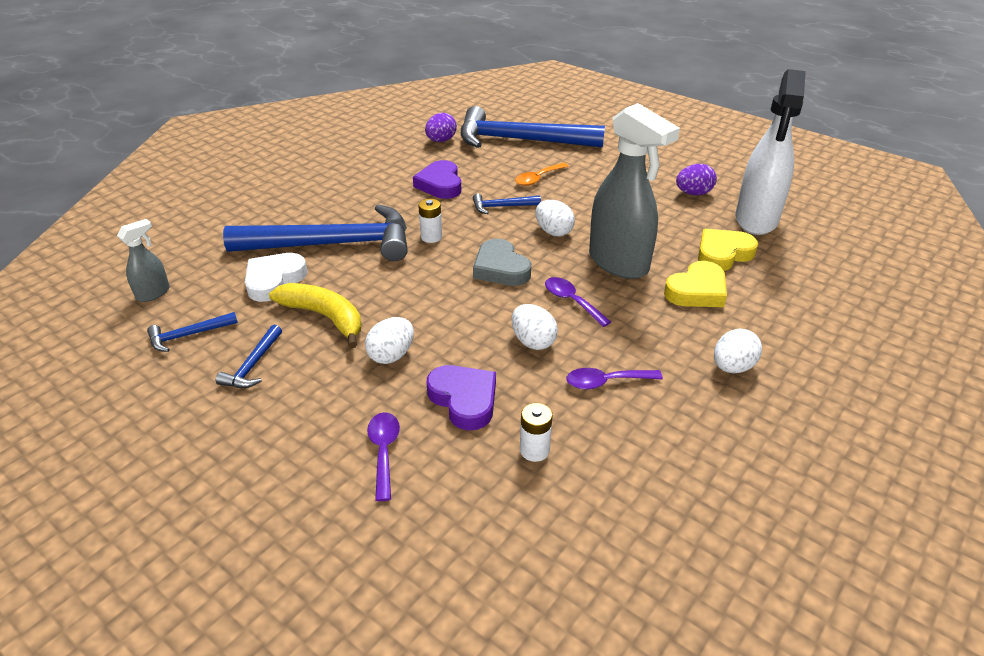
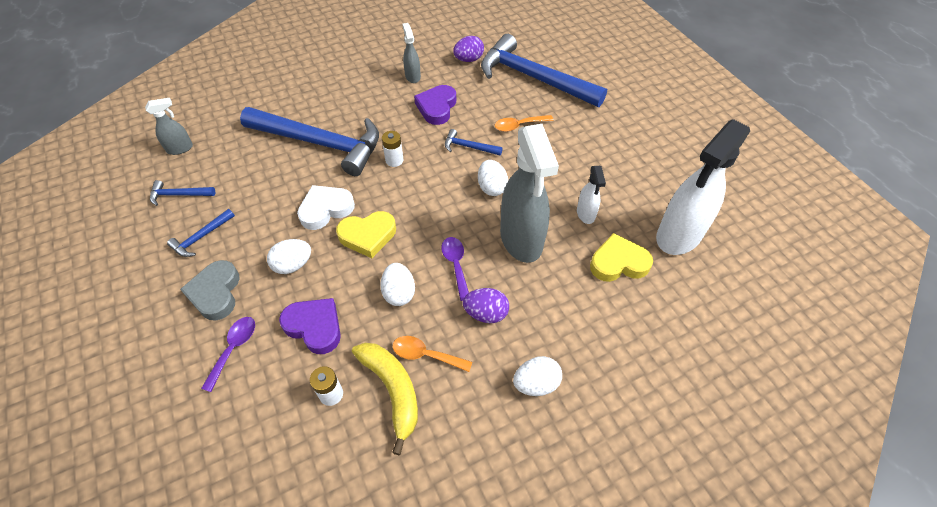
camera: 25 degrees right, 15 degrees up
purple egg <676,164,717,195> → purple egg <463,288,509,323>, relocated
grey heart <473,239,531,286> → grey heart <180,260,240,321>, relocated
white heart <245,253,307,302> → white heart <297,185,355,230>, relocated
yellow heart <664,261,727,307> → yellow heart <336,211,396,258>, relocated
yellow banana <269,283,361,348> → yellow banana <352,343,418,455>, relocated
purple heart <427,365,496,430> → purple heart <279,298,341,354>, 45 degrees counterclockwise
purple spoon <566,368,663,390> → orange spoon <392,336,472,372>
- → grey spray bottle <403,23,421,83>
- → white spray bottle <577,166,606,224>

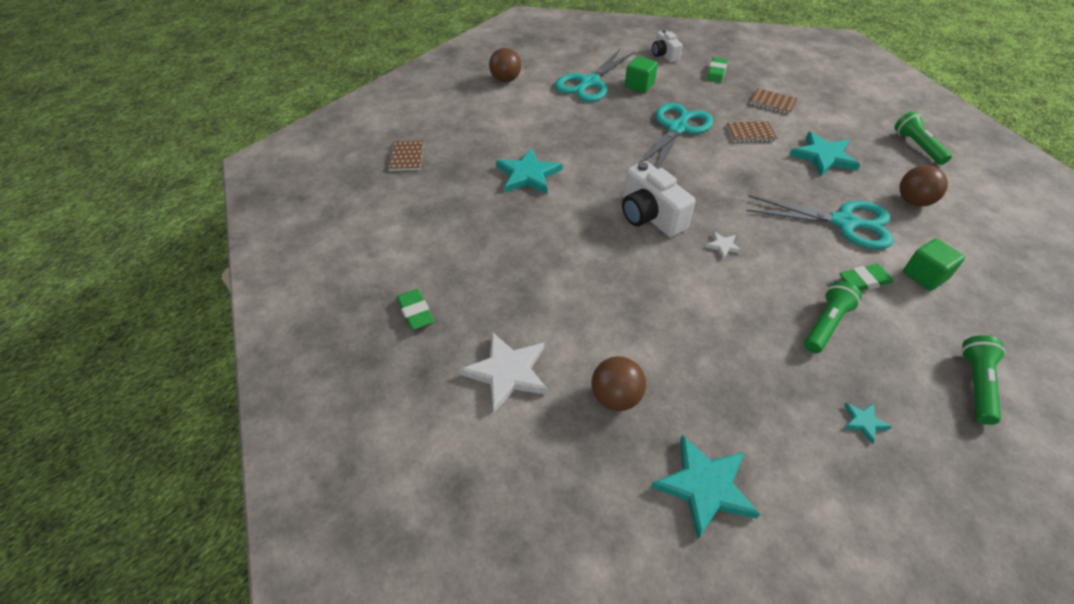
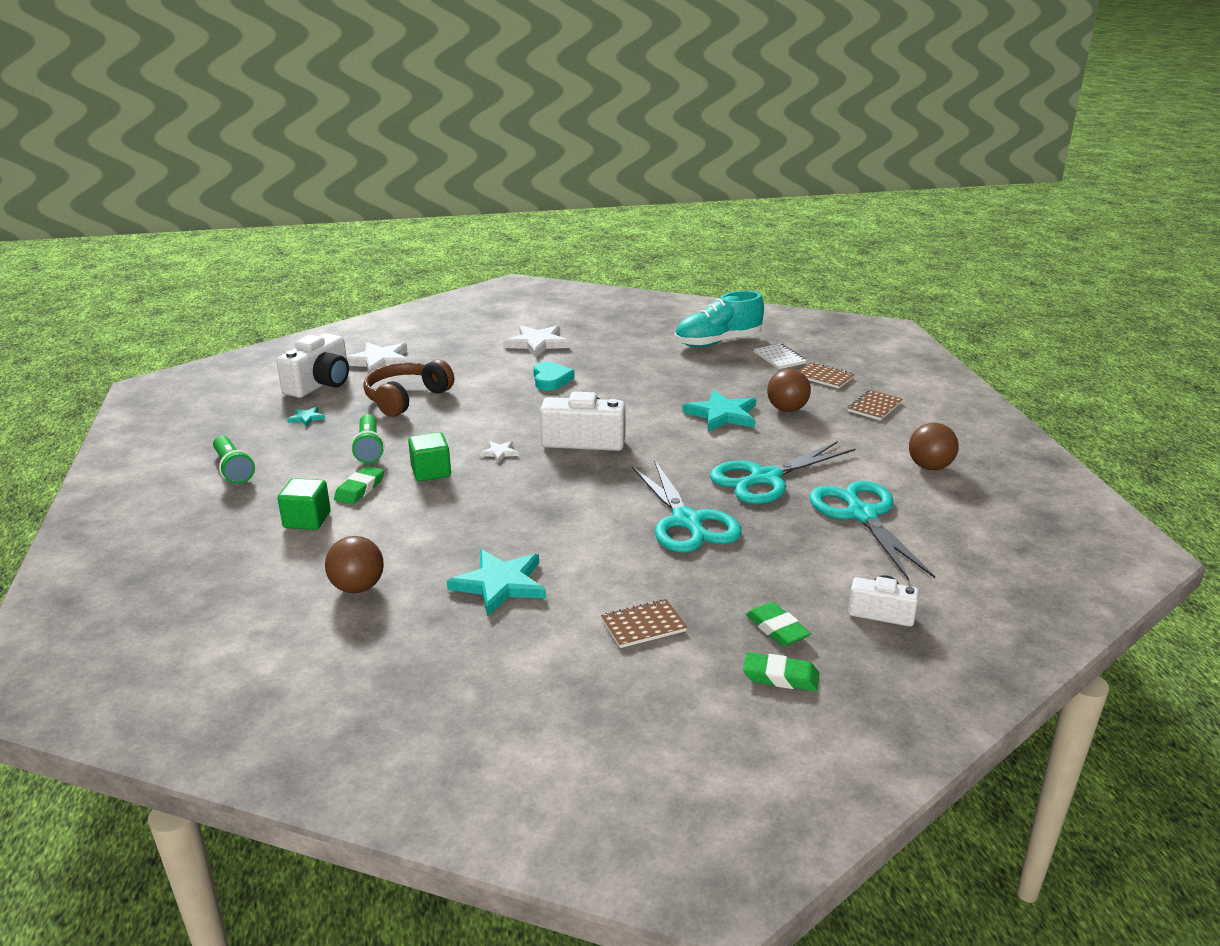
camera: 130 degrees right, 20 degrees down
green cube <625,56,658,93> → green cube <408,432,451,481>, relocated
green flashlight <894,111,952,165> → -
brown notebook <727,121,777,142> → brown notebook <848,390,902,420>, relocated
turquoise scissors <747,195,894,250> → turquoise scissors <710,441,855,504>, relocated
green eraser <397,289,434,330> → green eraser <743,652,819,691>, relocated
brown ball <591,356,646,411> → brown ball <767,369,811,412>, relocated
turquoise star <651,435,760,539> → white star <346,342,411,373>
- → turquoise shoe <675,291,764,347>
- → white camera <276,333,349,398>
- → white notebook <754,344,807,369>
- → brown headphones <363,359,454,417>
- → turquoise heart <533,362,575,391>

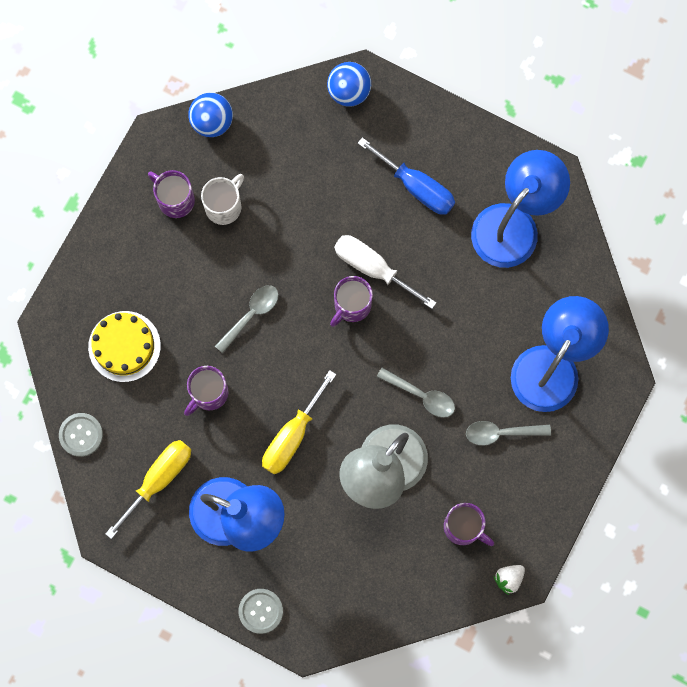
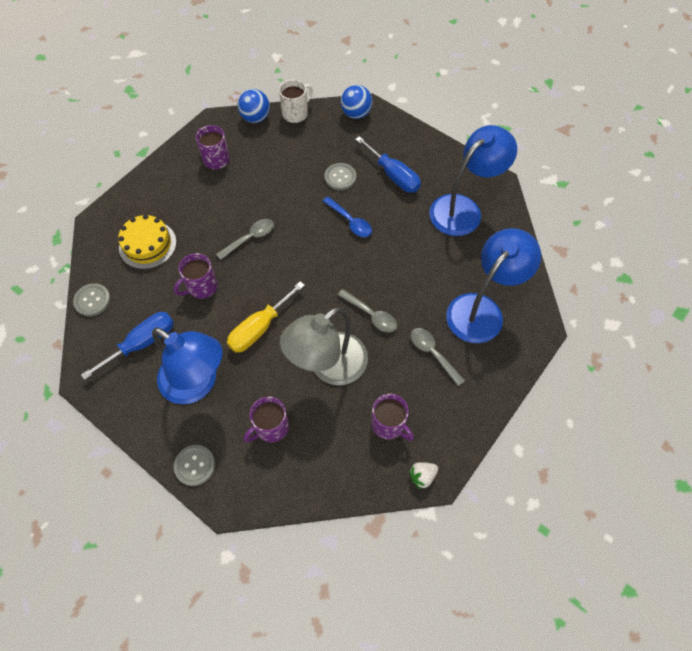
camera: 10 degrees right, 15 degrees down
white mug <201,174,244,225> → white mug <279,80,313,123>, relocated
white screwdriver <334,235,436,309> → blue spoon <323,197,372,237>
purple mug <330,276,373,327> → purple mug <244,397,289,442>, relocated
grey spoon <466,421,551,446> → grey spoon <411,328,465,386>, 45 degrees clockwise
yellow screwdriver <105,440,191,539> → blue screwdriver <81,312,174,380>
- → grey button <324,163,356,190>

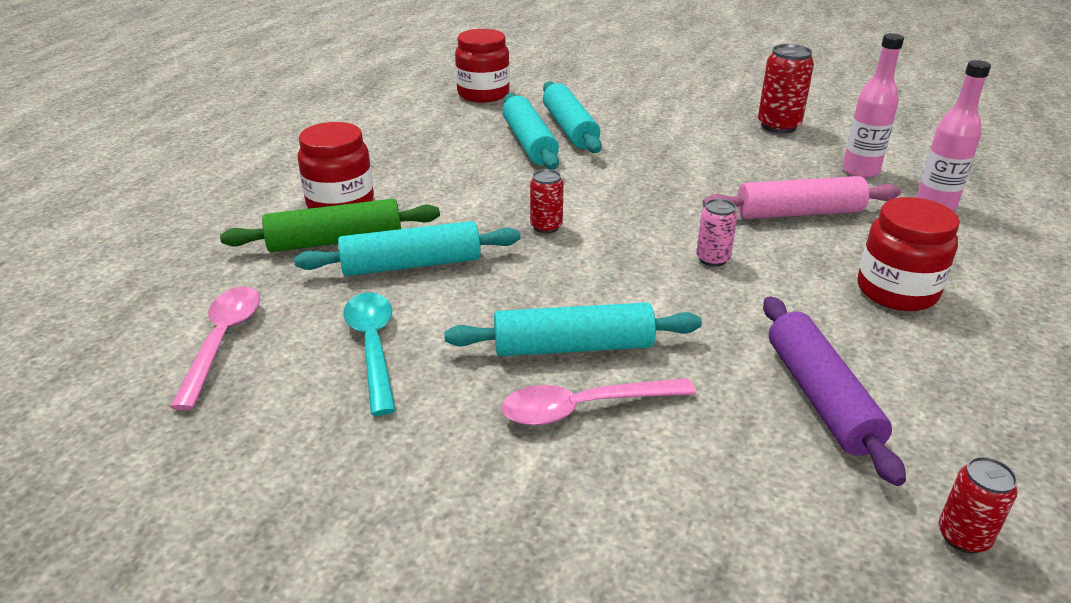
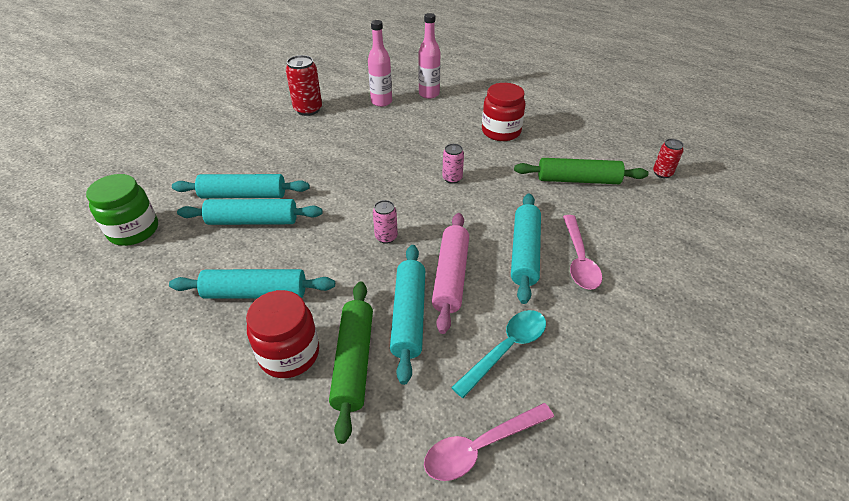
camera: 75 degrees left, 10 degrees up
red jar <455,29,510,102> → green jar <86,174,158,246>
red can <530,169,564,234> → pink can <373,200,398,244>
pink rolling pin <703,176,901,219> → pink rolling pin <432,213,469,334>, relocated
pink spoon <170,287,260,410> → pink spoon <424,403,554,481>, 45 degrees counterclockwise
turquoise spoon <343,292,396,416> → turquoise spoon <451,310,546,398>, 135 degrees clockwise
purple rolling pin <763,296,906,486> → green rolling pin <514,158,649,184>
- → turquoise rolling pin <169,269,335,299>

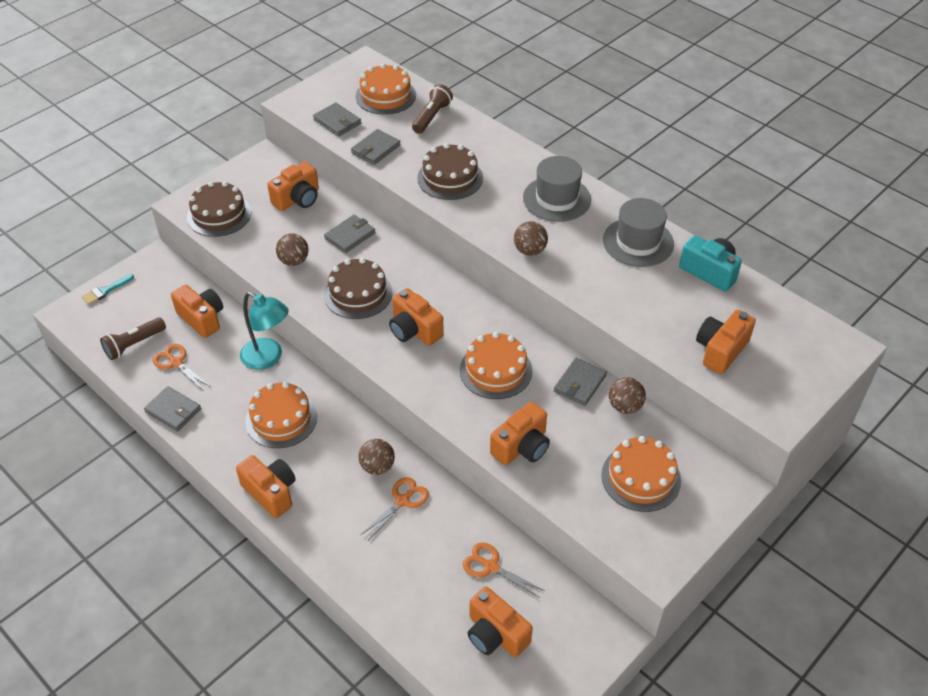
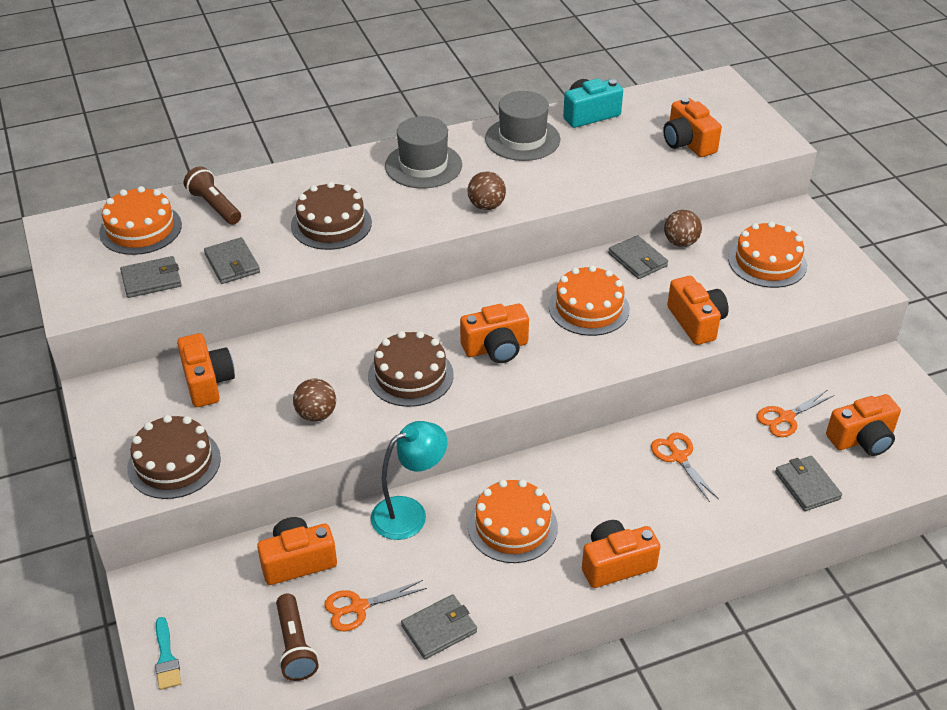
camera: 65 degrees left, 5 degrees down
grey wallet <324,215,375,253> → grey wallet <775,456,842,511>, relocated
brown ball <359,439,395,475> → -

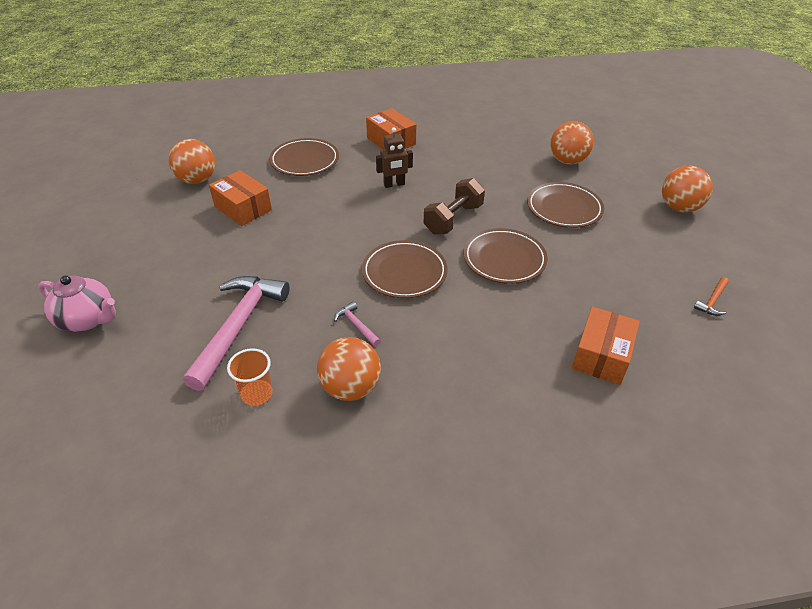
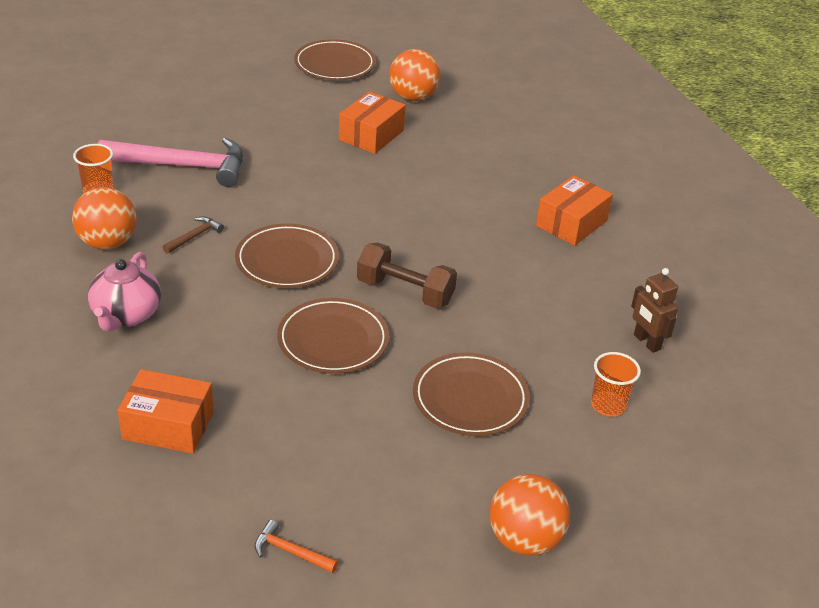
camera: 75 degrees right, 5 degrees down
orange ball <550,121,594,164> → orange cup <591,352,641,416>
brown robot <376,127,413,188> → brown robot <631,268,678,353>, relocated
brown plate <269,138,339,176> → brown plate <294,39,376,80>, relocated
pink teapot <38,275,116,332> → pink teapot <88,252,161,332>, relocated
pink hammer <334,301,381,347> → brown hammer <163,216,224,254>

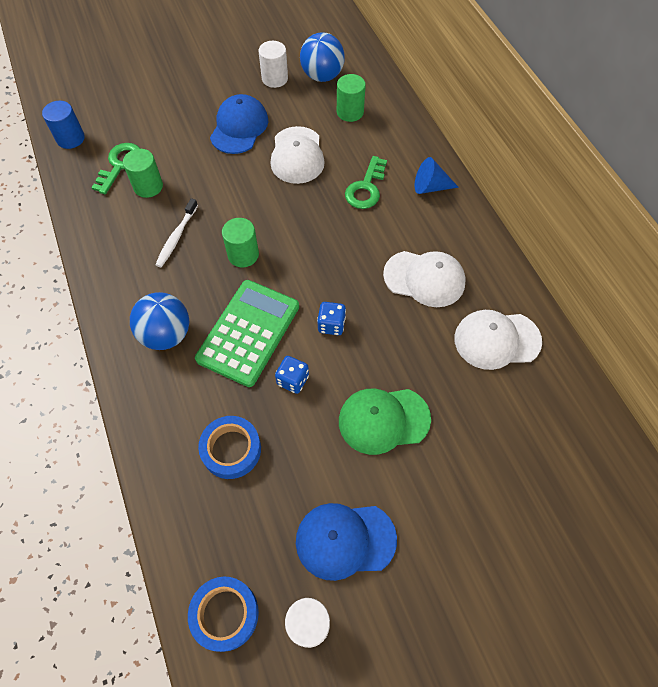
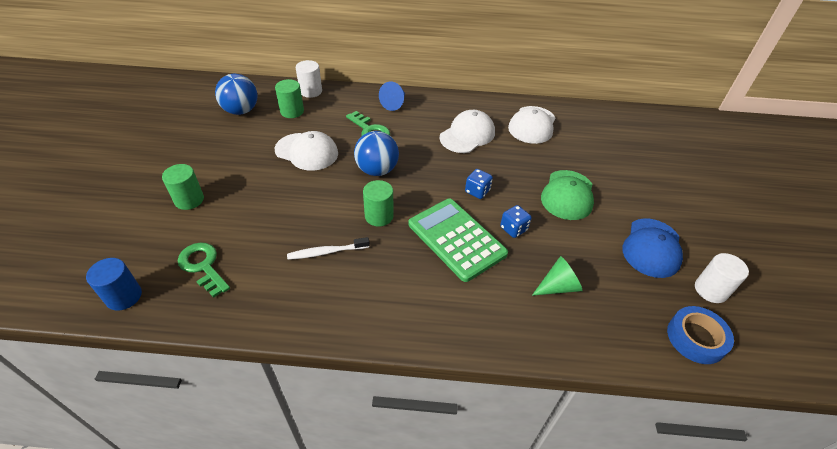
camera: 65 degrees left, 15 degrees down
white cylinder <258,41,288,88> → white cylinder <296,60,322,98>, relocated
blue cap <210,94,268,154> → -
green cylinder <123,149,163,198> → green cylinder <162,164,204,210>, relocated
white toothbrush <155,198,198,267> → white toothbrush <287,237,370,260>, 120 degrees clockwise
blue ball <130,292,189,350> → blue ball <354,131,399,176>, relocated
blue tape <198,416,261,479> → green cone <532,256,583,296>

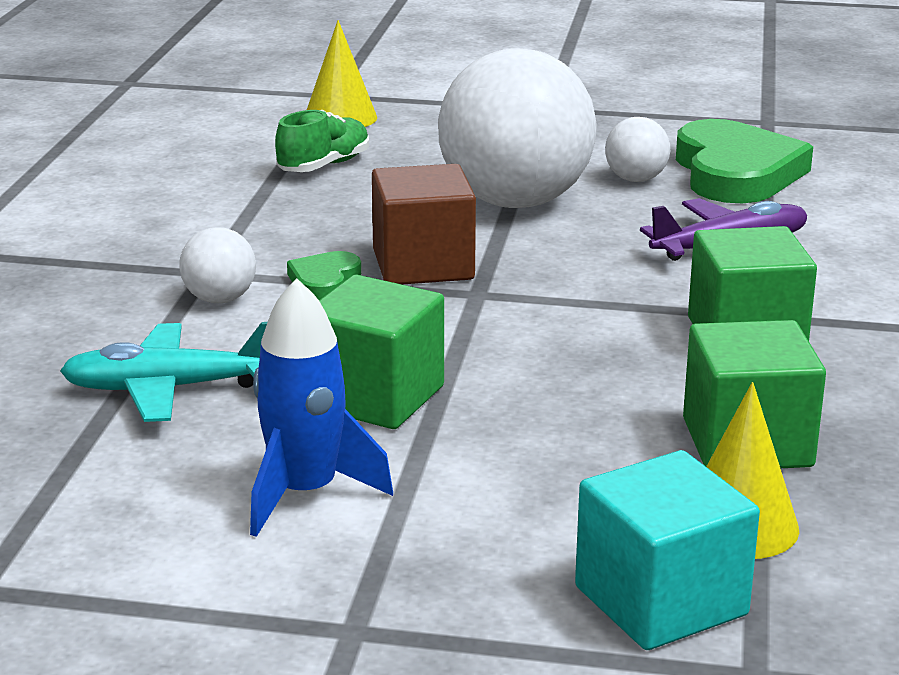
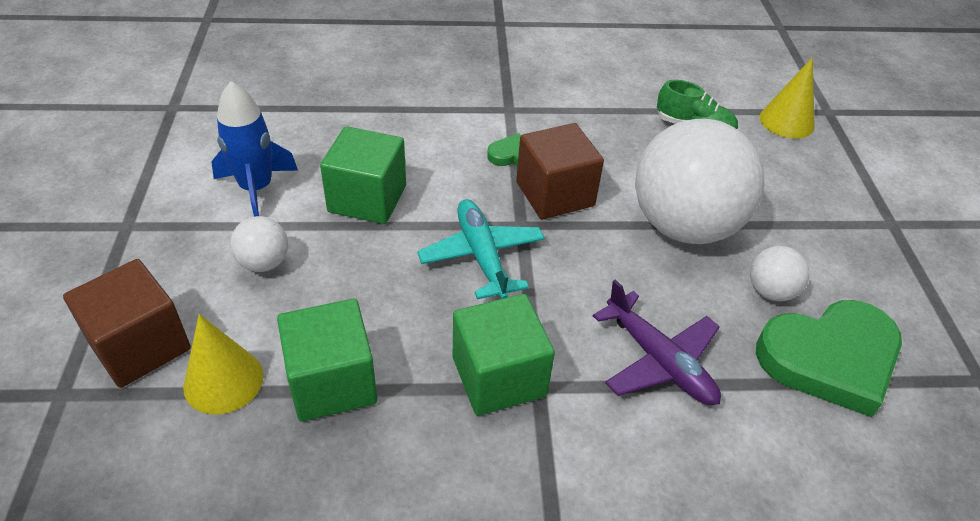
camera: 75 degrees right, 20 degrees up
white ball <179,227,256,303> → white ball <230,216,288,272>, relocated
turquoise plane <60,322,267,422> → turquoise plane <417,199,545,299>, relocated
turquoise cube <575,450,760,650> → brown cube <63,259,191,388>

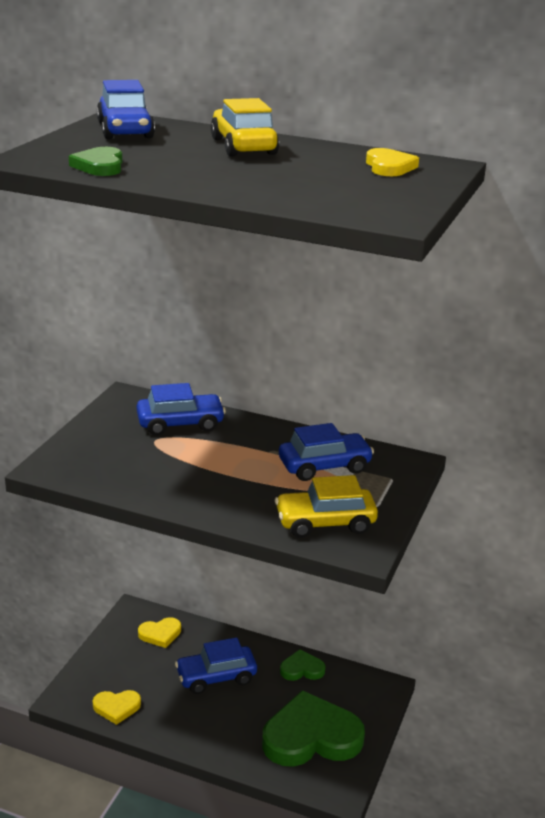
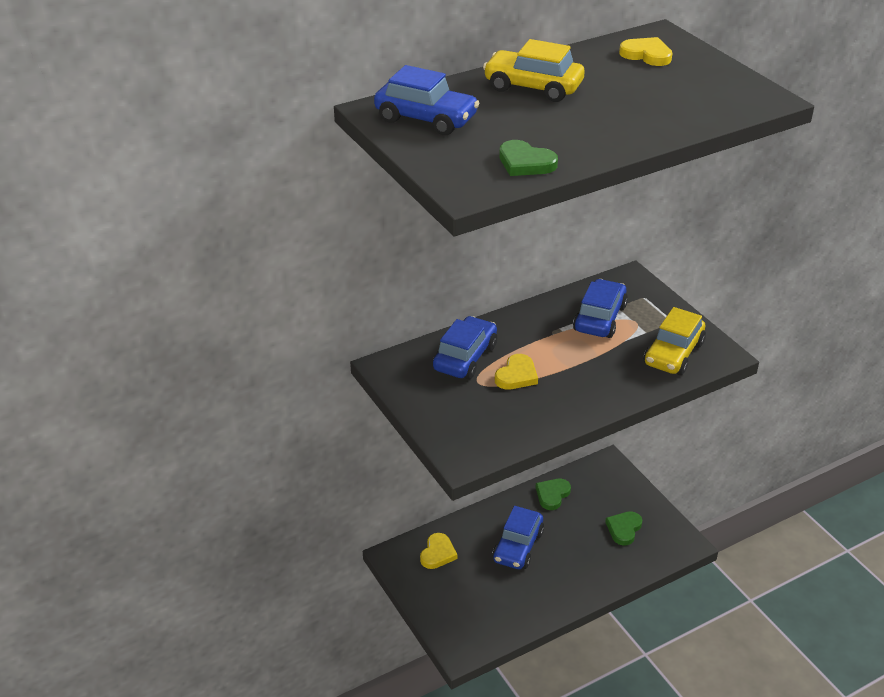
camera: 50 degrees left, 10 degrees up
yellow heart <93,690,141,725> → yellow heart <495,354,538,390>, relocated
green heart <262,690,365,767> → green heart <605,511,642,546>, x0.48

